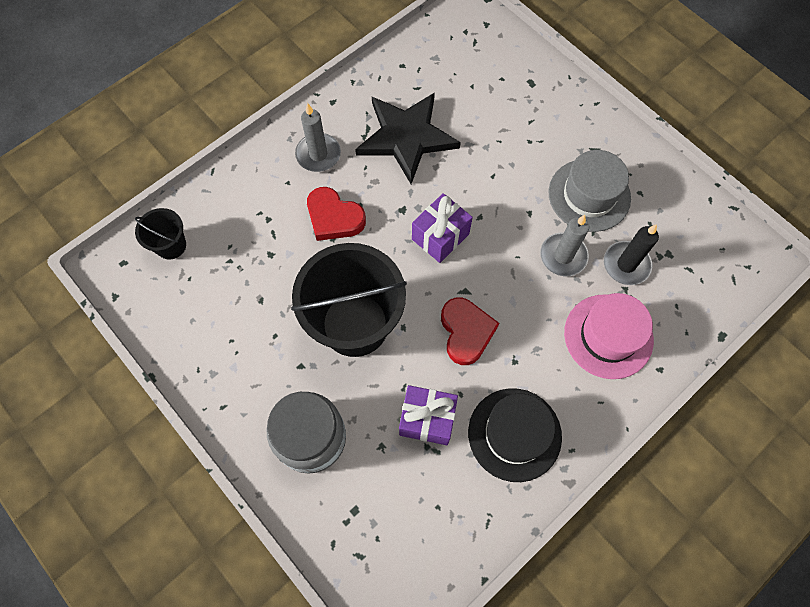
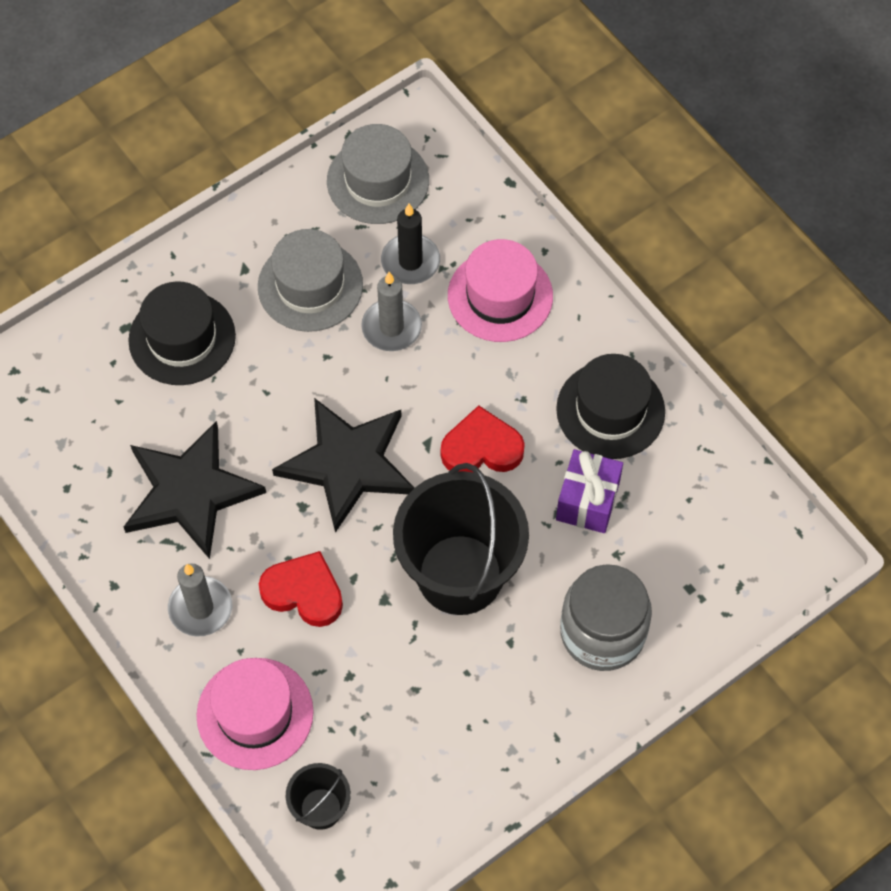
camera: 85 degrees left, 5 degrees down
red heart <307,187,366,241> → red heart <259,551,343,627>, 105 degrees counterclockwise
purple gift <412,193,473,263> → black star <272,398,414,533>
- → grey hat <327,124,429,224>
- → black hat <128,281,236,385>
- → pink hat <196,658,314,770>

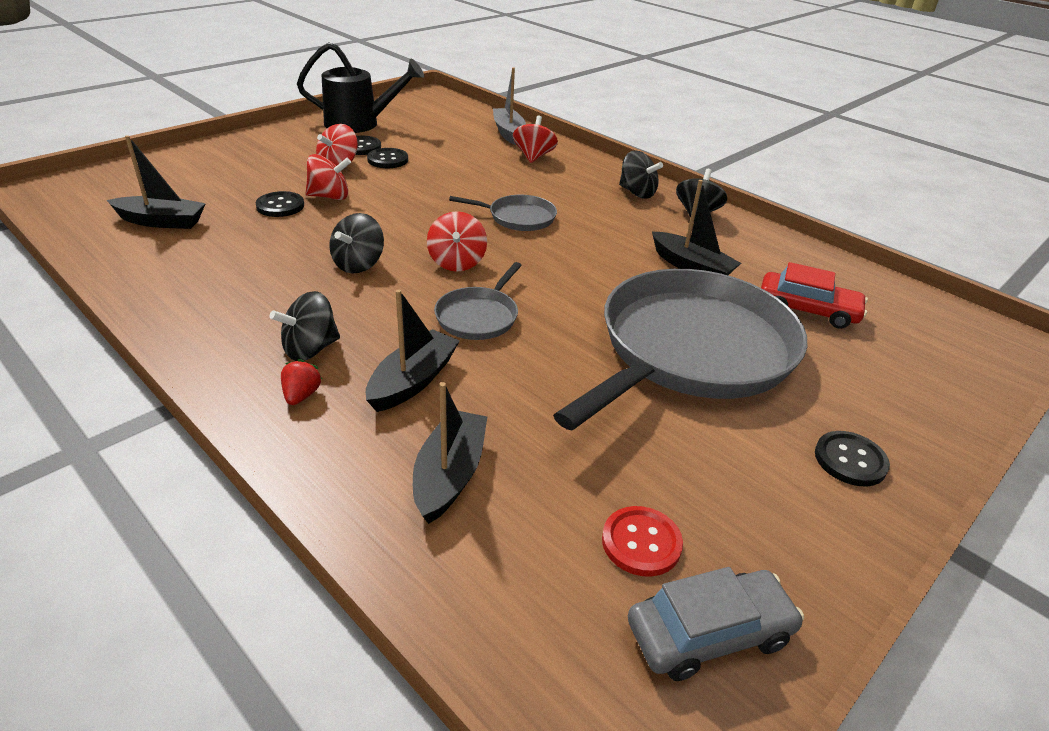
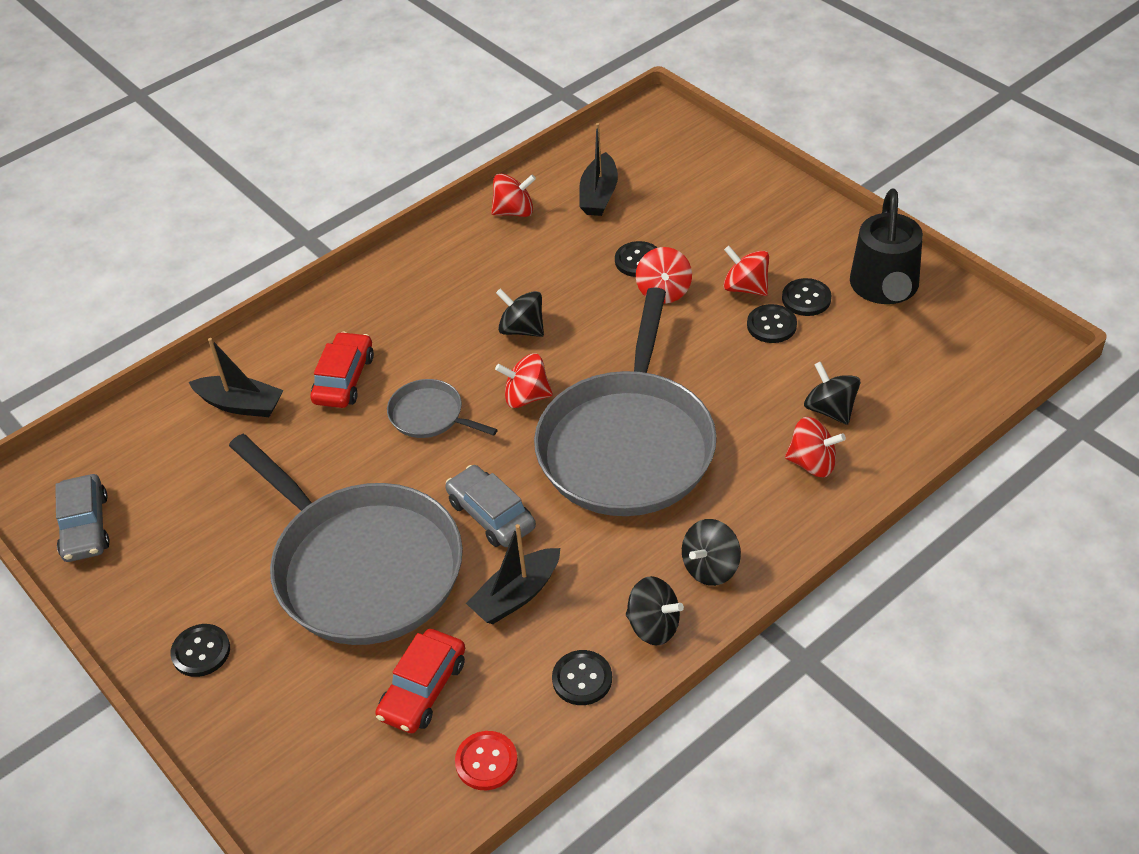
camera: 100 degrees right, 10 degrees up
grey boat <493,67,526,145> → -
grey pan <449,195,557,231> → grey pan <534,287,717,516>, x2.32
black boat <366,289,460,412> → red car <310,332,374,408>
black spinning top <270,291,340,361> → black spinning top <804,361,860,425>, relocated
red strawberry <281,359,322,405> → -
red button <602,506,683,577> → red button <455,731,518,790>, relocated
- → red spinning top <491,174,536,217>
- → grey car <445,465,536,547>
- → black button <552,650,612,705>

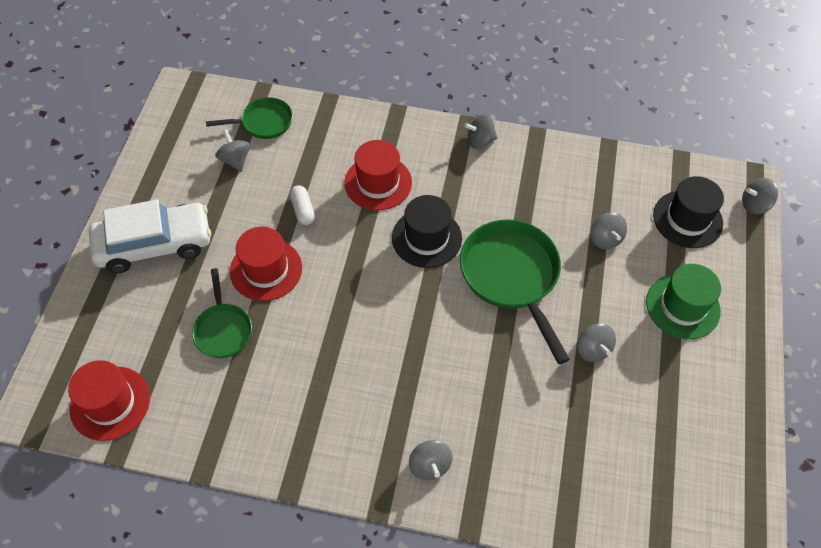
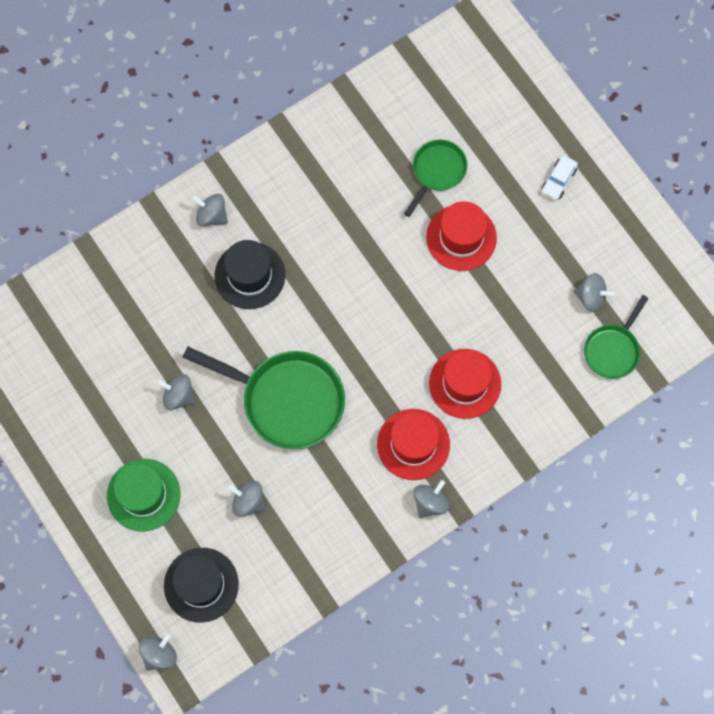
camera: 135 degrees right, 15 degrees up
white capsule <290,185,315,225> → -
black hat <392,195,462,268> → black hat <214,240,285,309>, relocated
white car <89,200,211,273> → white car <542,155,578,200>, x0.41
green pan <192,268,252,358> → green pan <404,139,468,217>, 90 degrees clockwise
red hat <68,360,150,441> → red hat <377,409,450,480>, relocated

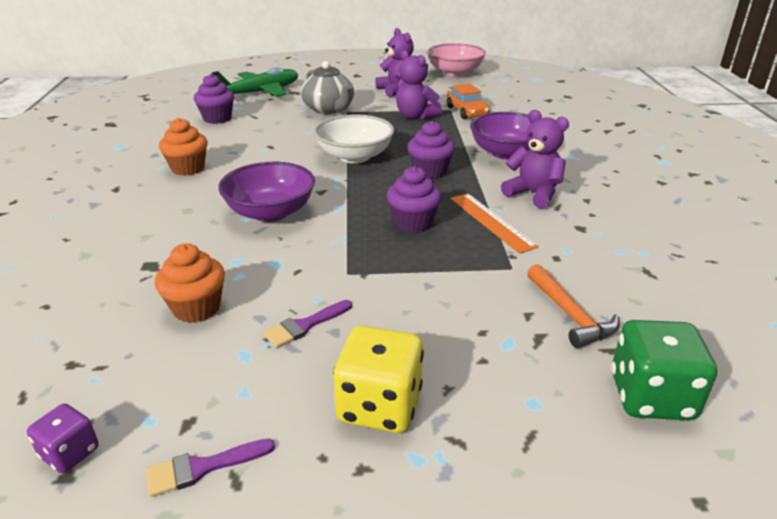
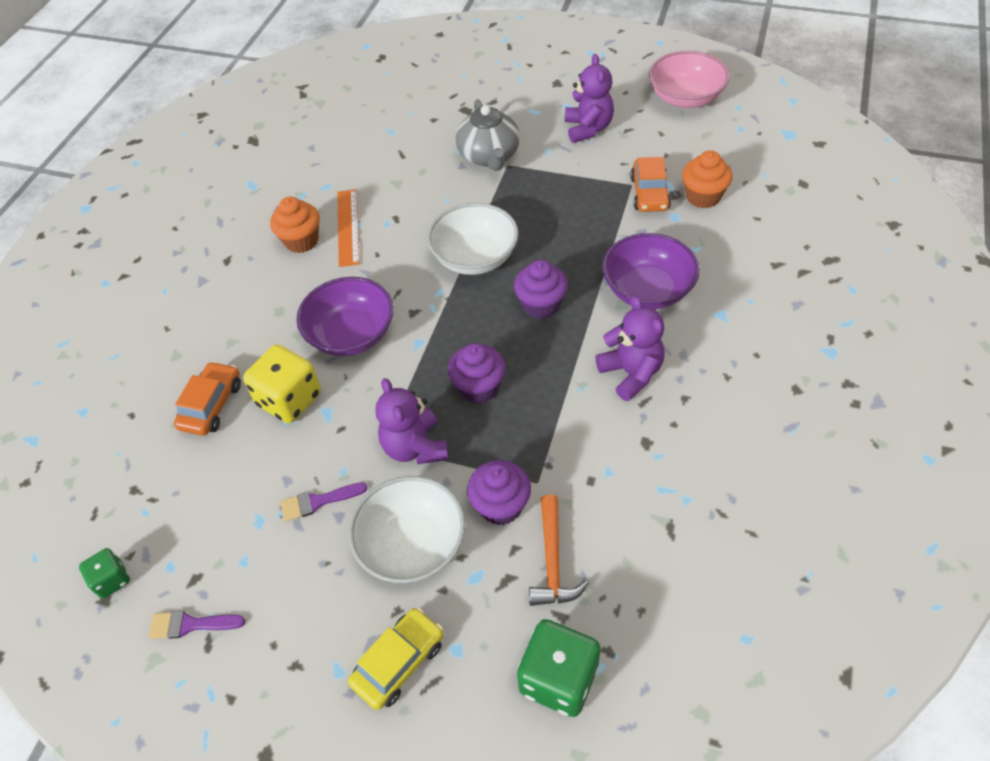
camera: 25 degrees right, 20 degrees up
purple teddy bear <396,50,442,119> → purple teddy bear <375,378,448,464>, relocated
green plane <212,67,298,97> → -
purple cupcake <194,74,234,124> → purple cupcake <467,460,531,525>, relocated
orange ruler <450,193,539,254> → orange ruler <337,189,360,267>, relocated
orange cupcake <155,243,225,323> → orange cupcake <682,150,733,208>, relocated
yellow dice <333,326,424,433> → yellow dice <243,345,321,423>, relocated
purple dice <27,403,99,473> → green dice <79,548,130,599>
- → orange car <174,361,241,436>
- → white bowl <349,476,465,583>
- → yellow car <348,608,444,710>

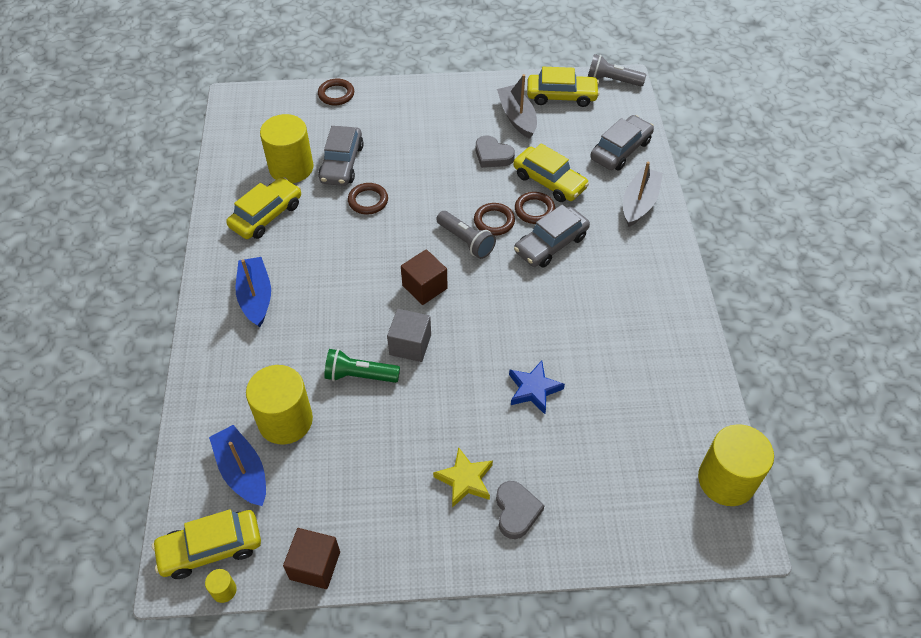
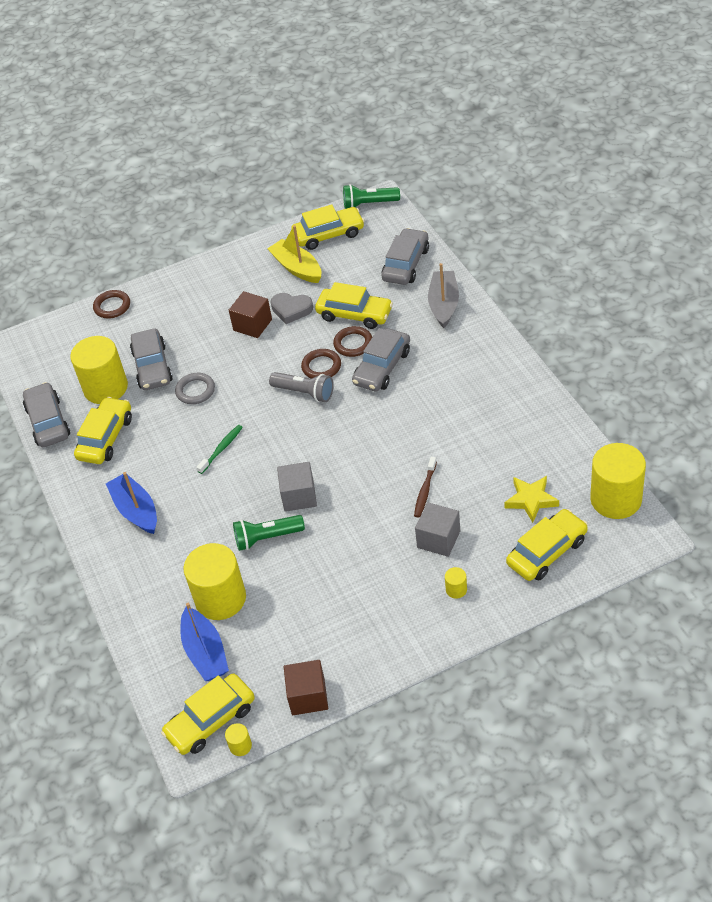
camera: 15 degrees left, 5 degrees down
grey flashlight <588,54,647,86> → green flashlight <343,184,400,209>
grey boat <497,74,537,139> → yellow boat <267,225,321,283>
brown ring <348,183,388,215> → grey ring <175,373,215,404>
brown cube <401,249,448,305> → brown cube <229,291,272,338>, relocated
blue star <509,361,565,414> → brown toothbrush <414,457,437,518>
blue boat <209,425,266,506> → blue boat <181,603,229,681>, 150 degrees counterclockwise
yellow star <433,447,493,508> → yellow star <504,476,559,523>, relocated
grey heart <496,481,545,539> → yellow cylinder <445,567,467,599>
- → grey car <23,382,70,447>
- → green toothbrush <197,425,243,474>
- → grey cube <415,502,460,557>
- → yellow car <506,509,588,581>

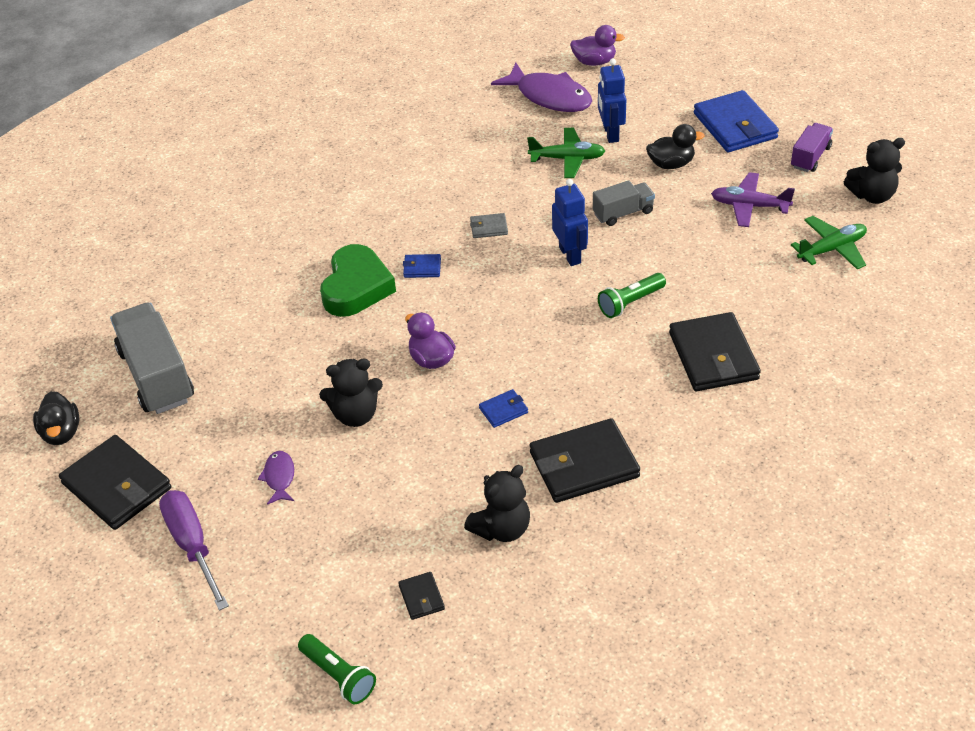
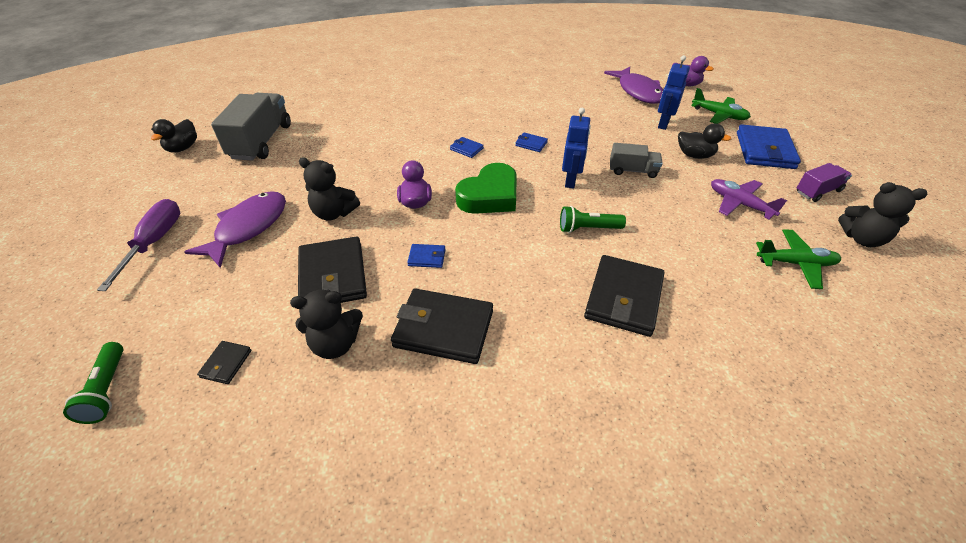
camera: 30 degrees right, 0 degrees up
green plane <527,128,605,178> → green plane <691,88,751,124>, relocated
grey wallet <470,213,508,238> → blue wallet <515,132,548,152>
green heart <320,244,396,317> → green heart <455,163,516,214>, relocated
black wallet <59,435,171,530> → black wallet <298,236,367,303>, relocated
purple fish <258,451,294,505> → purple fish <184,191,286,268>, x2.07

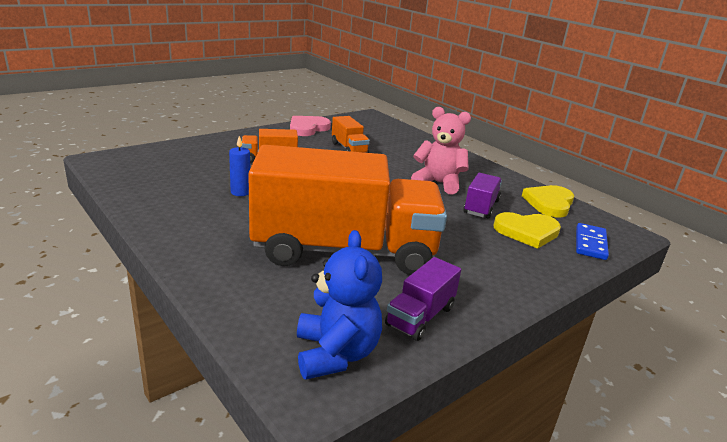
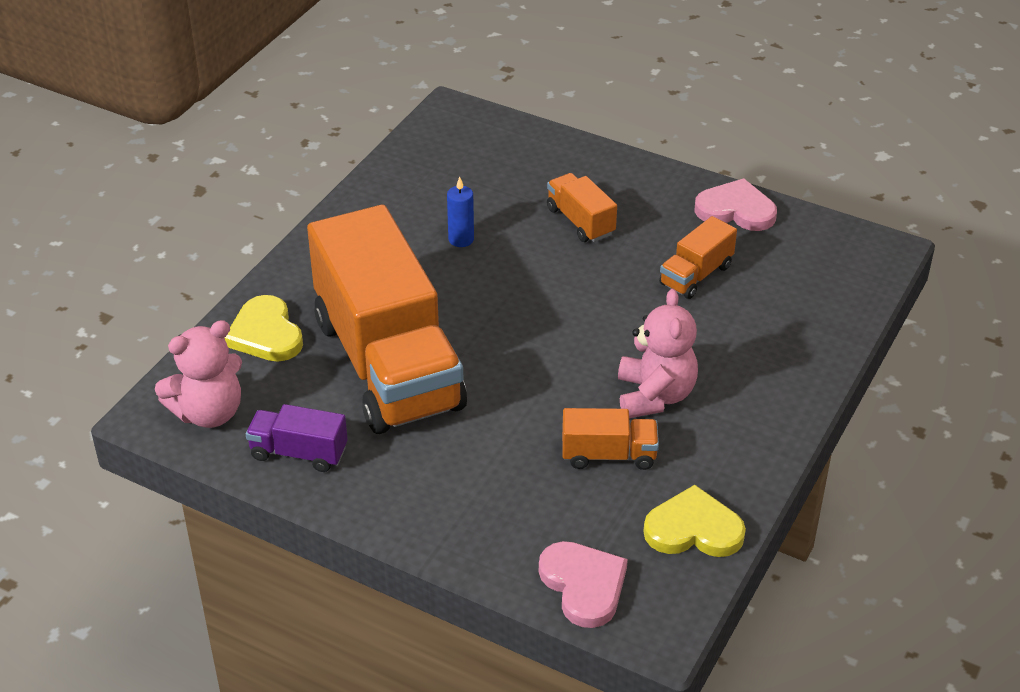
camera: 70 degrees right, 15 degrees up
purple truck <463,173,502,219> → orange truck <562,408,659,470>
yellow heart <494,212,561,249> → yellow heart <225,295,303,362>, relocated
blue domino <576,223,609,260> → pink heart <539,541,628,628>
blue teddy bear <297,230,382,380> → pink teddy bear <155,320,242,428>

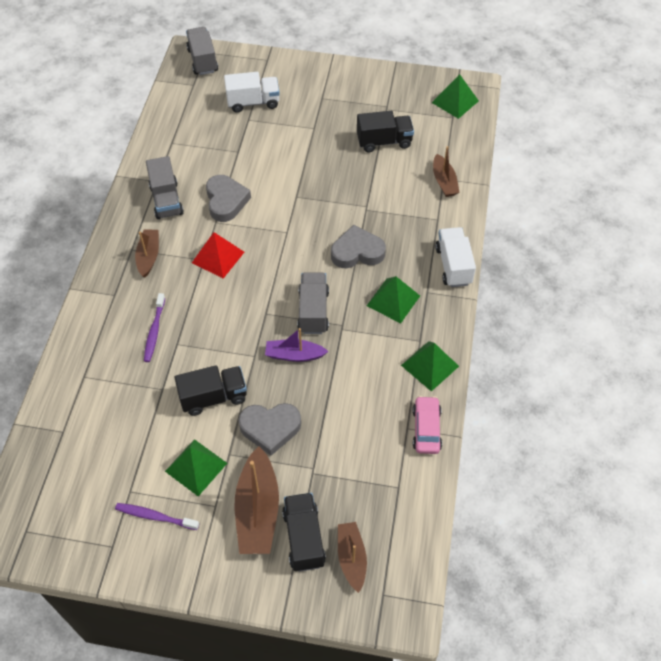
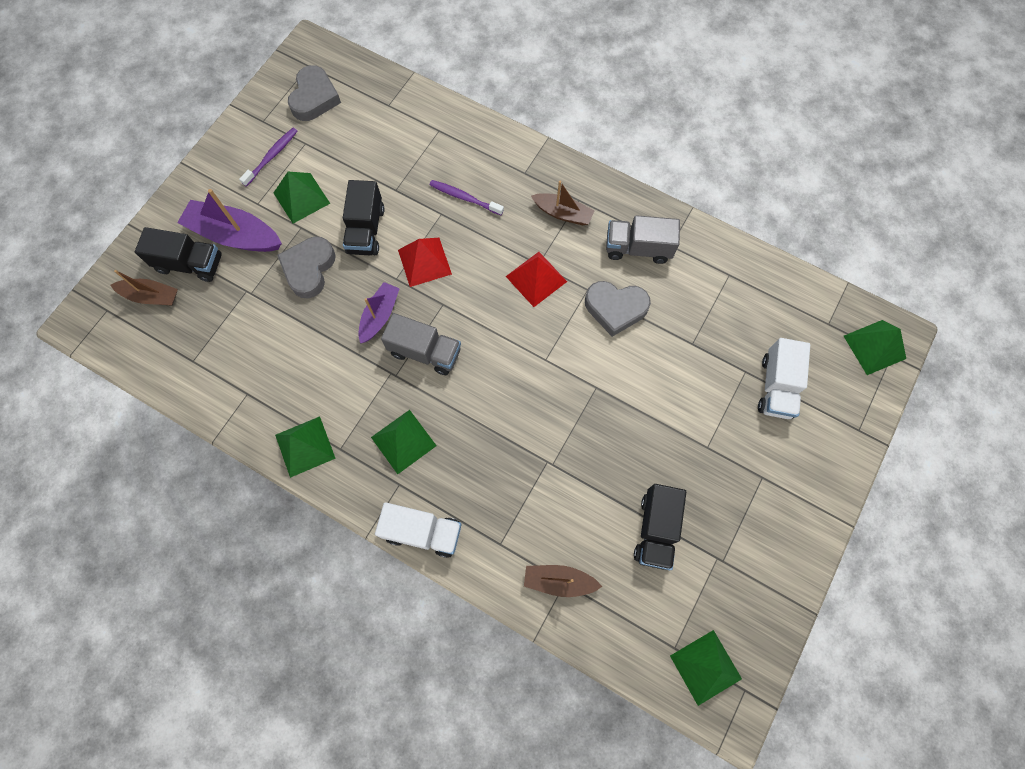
camera: 110 degrees right, 15 degrees up
grey truck <186,27,218,75> → green pyramid <844,320,906,375>
grey heart <331,225,386,268> → grey heart <288,65,341,121>, relocated
pink car <412,396,442,454> → -
brown boat <235,446,279,554> → purple boat <177,189,282,252>
- → red pyramid <398,238,452,287>

